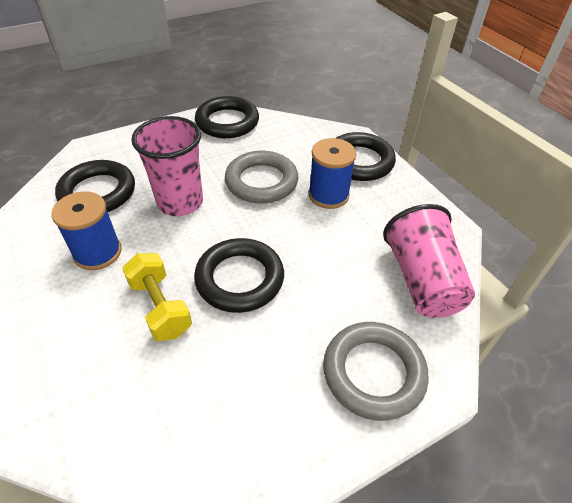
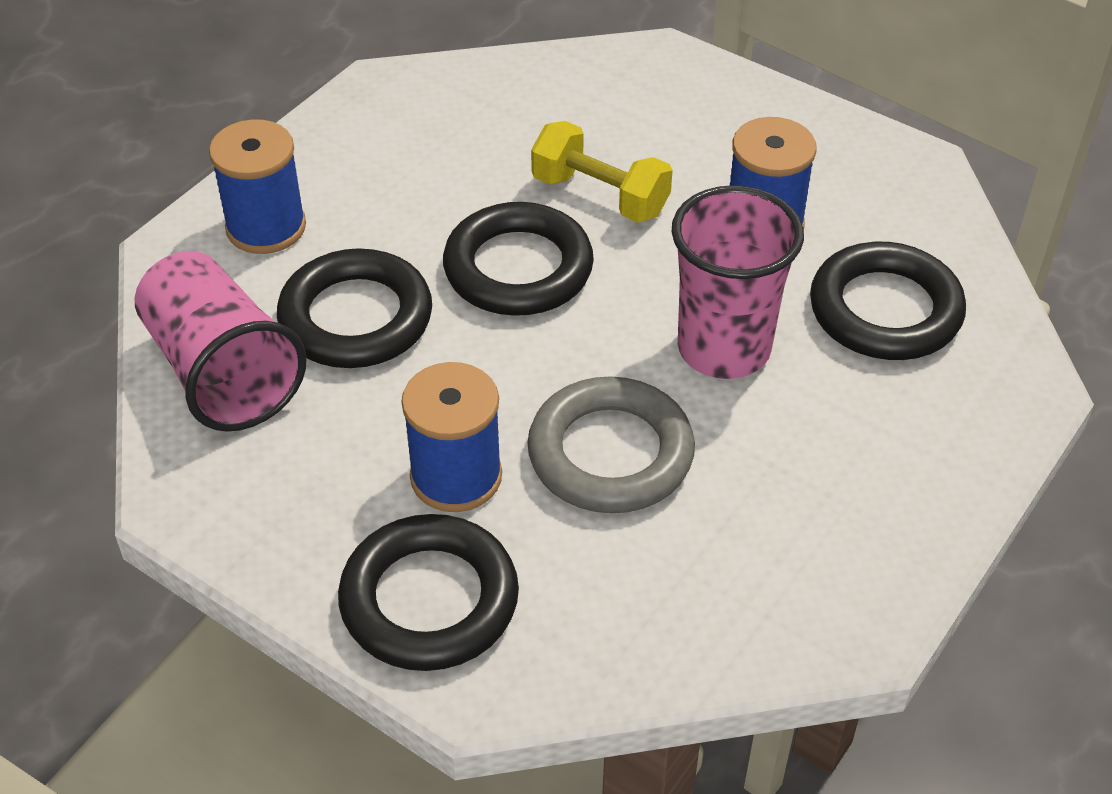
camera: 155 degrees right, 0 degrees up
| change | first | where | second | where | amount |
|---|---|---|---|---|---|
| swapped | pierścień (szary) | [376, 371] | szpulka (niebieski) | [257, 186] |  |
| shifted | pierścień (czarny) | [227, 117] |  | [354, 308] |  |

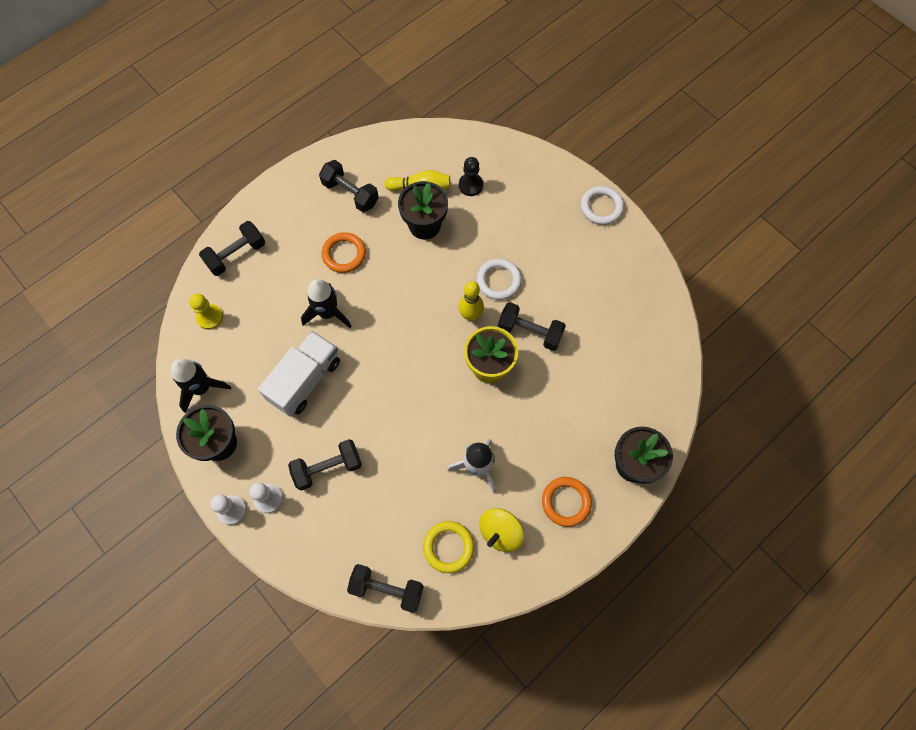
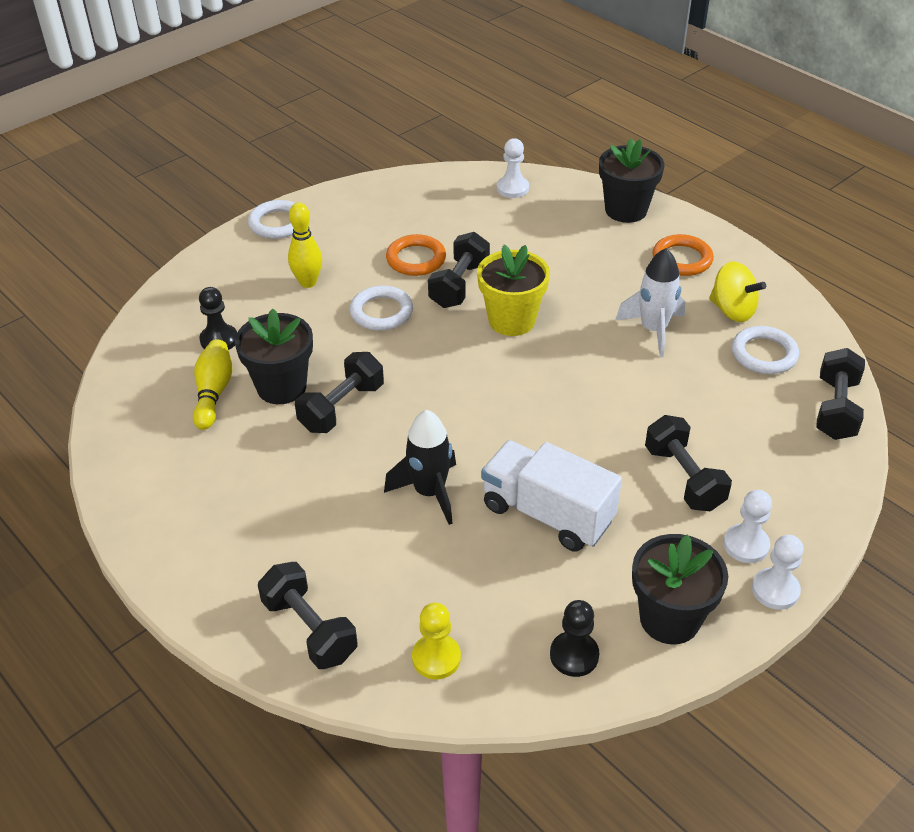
camera: 90 degrees left, 25 degrees down
| change | first | where | second | where | amount |
|---|---|---|---|---|---|
| shifted | kręgiel (żółty) | [471, 301] |  | [305, 245] |  |
| shifted | hantel (czarny) | [349, 186] |  | [339, 392] |  |
| shifted | pierścień (pomarańczowy) | [344, 252] |  | [416, 255] |  |
| new |  |  | pionek (biały) | [513, 168] |  |
| swapped | rakieta (czarny) | [201, 386] | pionek (czarny) | [574, 638] |  |
| repainted | pierścień (żółty) | [448, 547] | pierścień (biały) | [765, 350] |  |

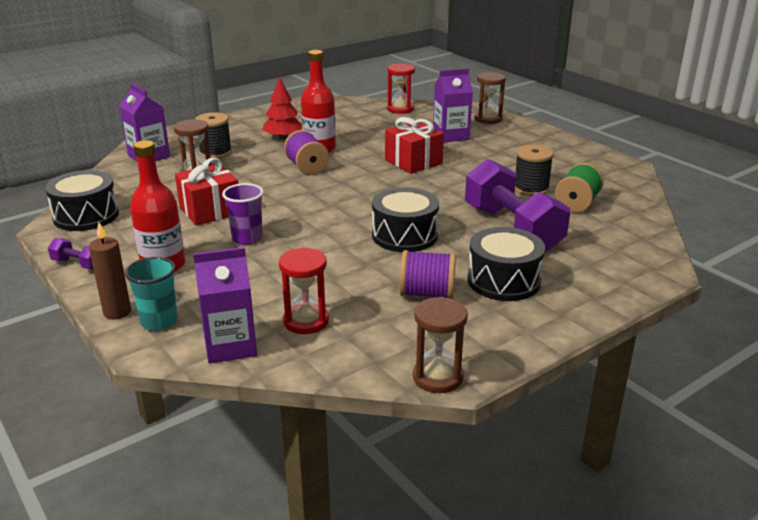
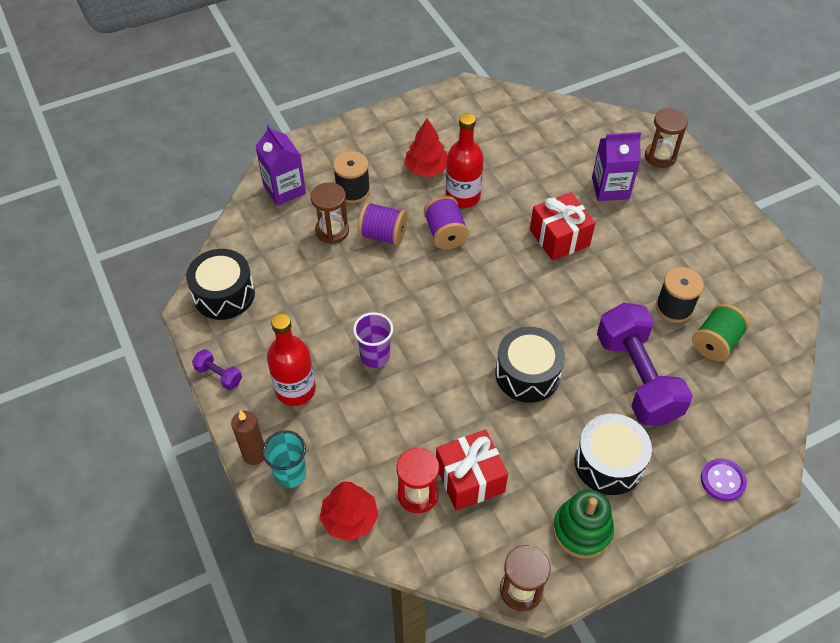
camera: 10 degrees right, 25 degrees up
| change | first | where | second | where | amount |
|---|---|---|---|---|---|
| swapped | karton mleka (fioletowy) | [225, 305] | drzewko (czerwony) | [349, 511] |  |
| shifted | szpulka (fioletowy) | [428, 274] |  | [382, 224] |  |
| shifted | prezent (czerwony) | [206, 192] |  | [472, 470] |  |
| new |  |  | zabawka nakładanka (zielony) | [583, 524] |  |
| new |  |  | guzik (fioletowy) | [724, 480] |  |
| gone | klepsydra (czerwony) | [401, 88] |  |  |  |

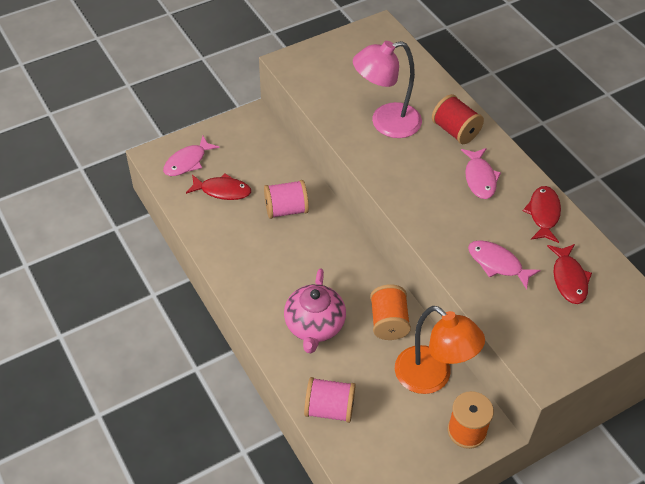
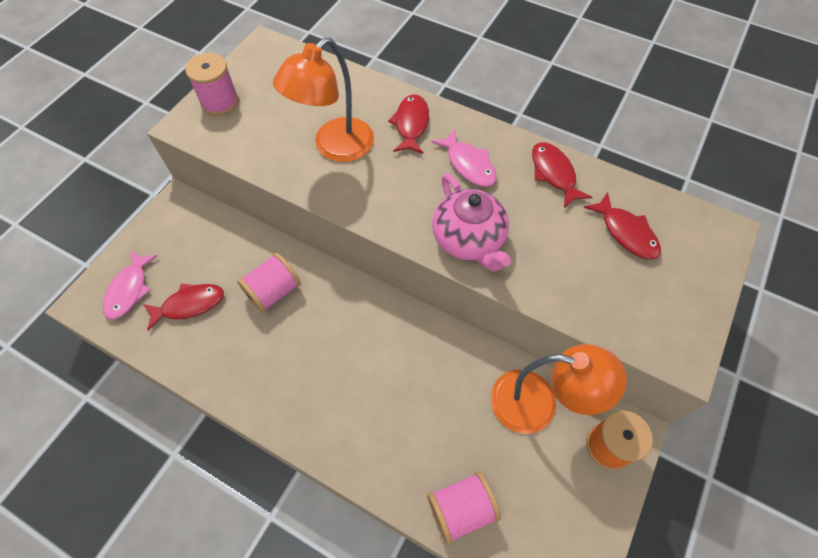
camera: 30 degrees left, 10 degrees up
| change | first | where | second | where | amount |
|---|---|---|---|---|---|
| new |  |  | szpulka (różowy) | [212, 84] |  |
| repainted | lampka (różowy) | [387, 89] | lampka (pomarańczowy) | [323, 99] |  |
| swapped | szpulka (czerwony) | [458, 119] | ryba (czerwony) | [408, 124] |  |
| shifted | imbryk (różowy) | [315, 310] |  | [471, 222] |  |
| gone | szpulka (pomarańczowy) | [390, 312] |  |  |  |
| gone | ryba (różowy) | [504, 265] |  |  |  |

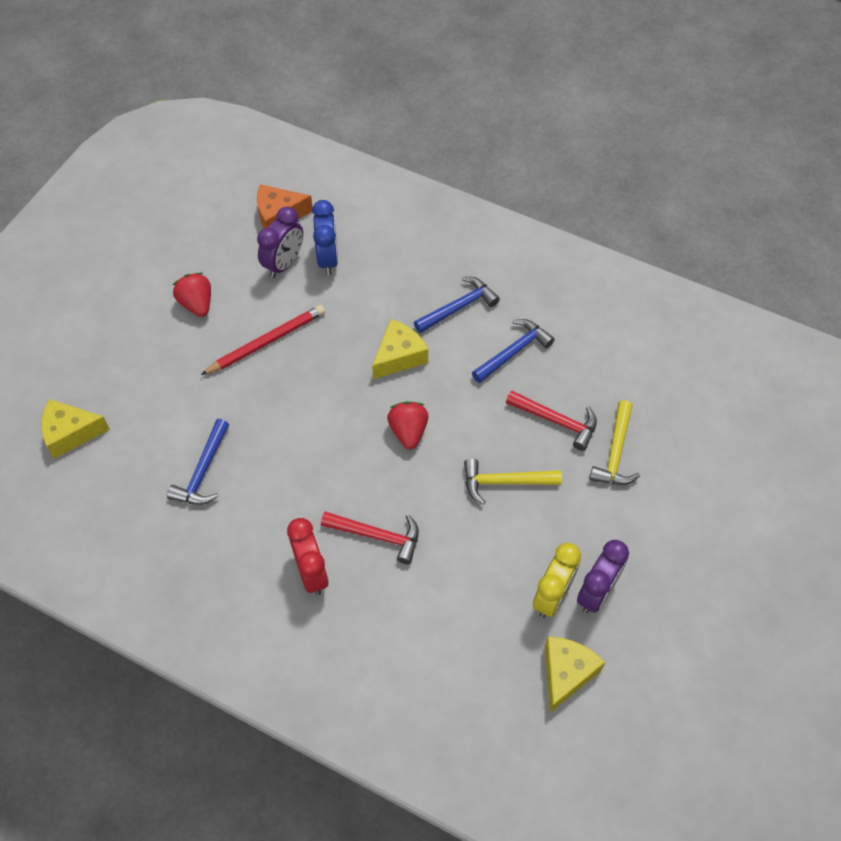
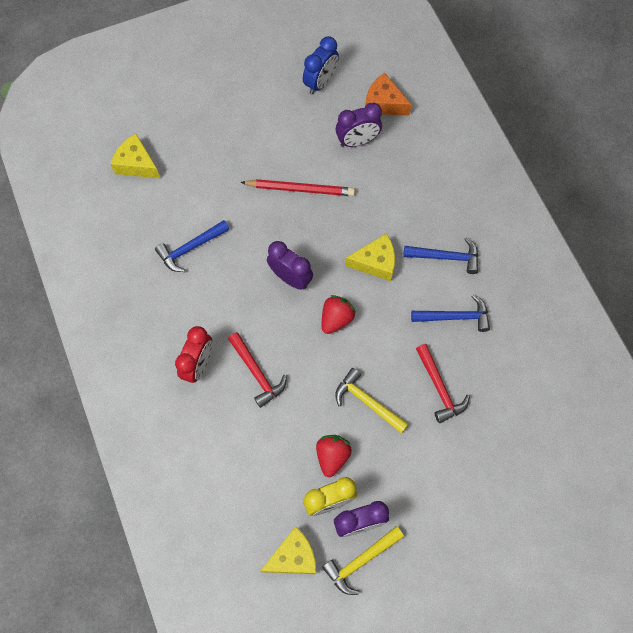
camera: 40 degrees right, 10 degrees up
| change | first | where | second | where | amount |
|---|---|---|---|---|---|
| new |  |  | budzik (fioletowy) | [290, 265] |  |
| shifted | budzik (niebieski) | [325, 237] |  | [321, 65] |  |
| shifted | truskawka (czerwony) | [192, 295] |  | [334, 456] |  |
| shifted | młotek (żółty) | [615, 442] |  | [363, 560] |  |

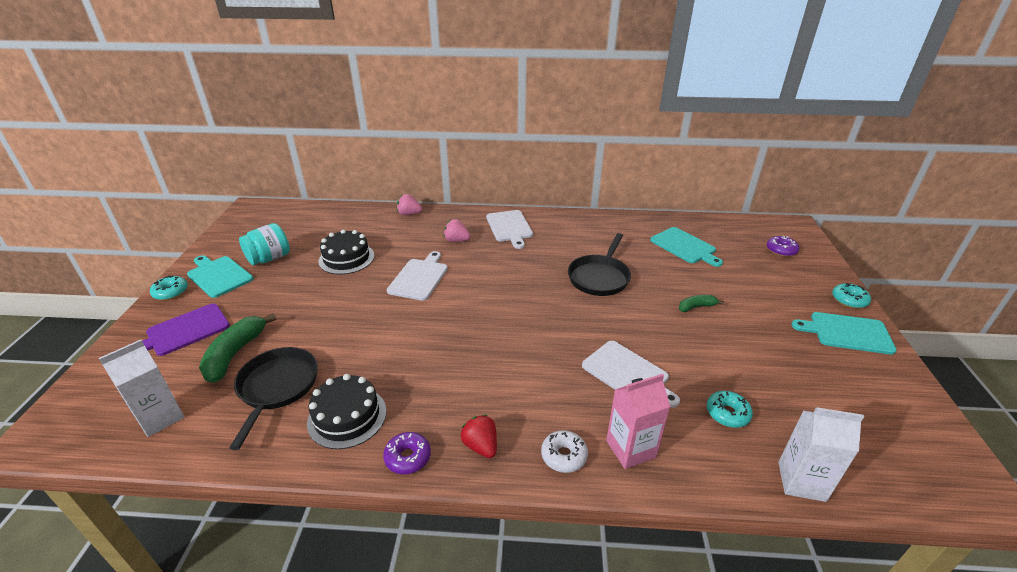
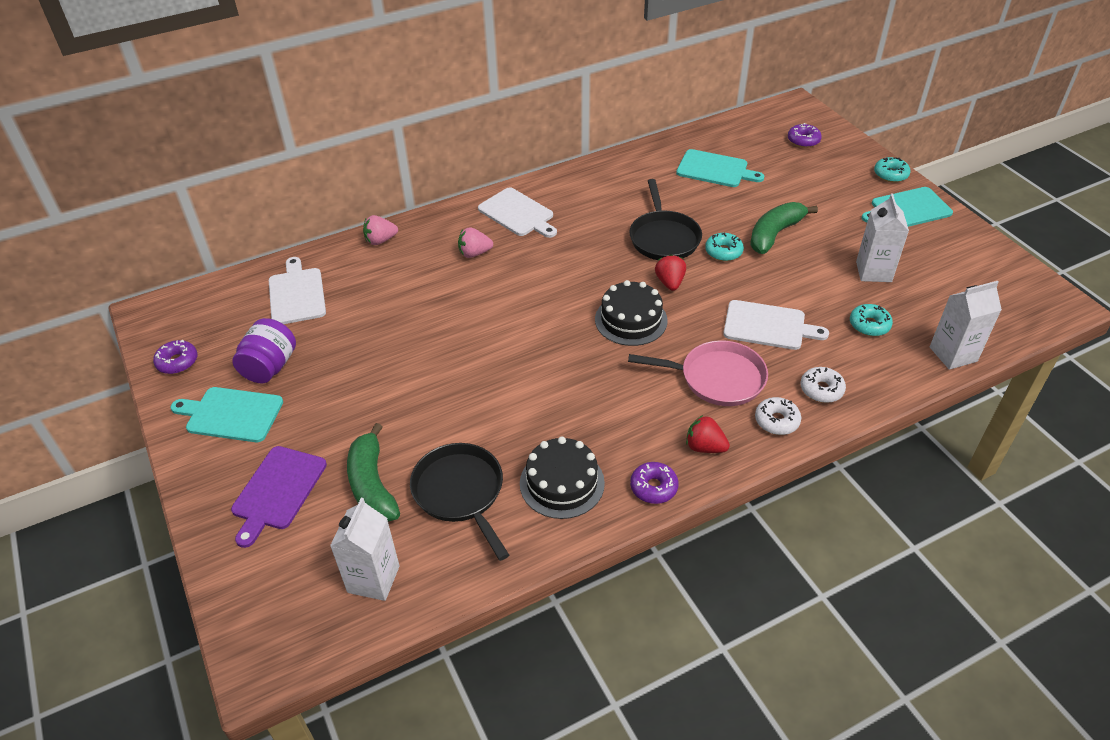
camera: 30 degrees left, 10 degrees up
| change | first | where | second | where | amount |
|---|---|---|---|---|---|
| new |  |  | donut (fioletowy) | [175, 357] |  |
| repainted | słoik (turkusowy) | [264, 244] | słoik (fioletowy) | [264, 350] |  |
| shifted | deska do krojenia (biały) | [417, 276] |  | [297, 290] |  |
| shifted | tort (czarny) | [346, 251] |  | [631, 313] |  |
| new |  |  | patelnia (różowy) | [698, 373] |  |
| new |  |  | truskawka (czerwony) | [670, 272] |  |
| shifted | donut (turkusowy) | [169, 288] |  | [724, 247] |  |
| scaled | banan (zielony) | [701, 303] |  | [784, 228] | x1.83 |
| swapped | karton mleka (różowy) | [638, 421] | donut (biały) | [823, 385] |  |
| new |  |  | karton mleka (biały) | [882, 237] |  |

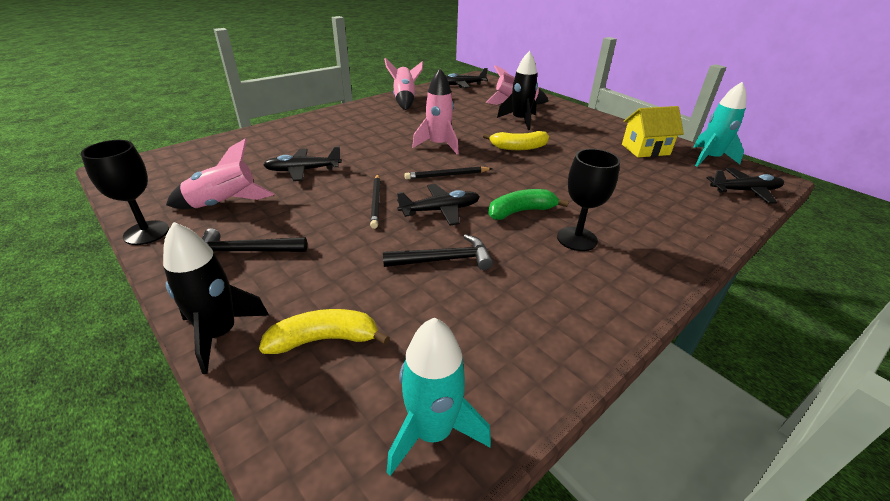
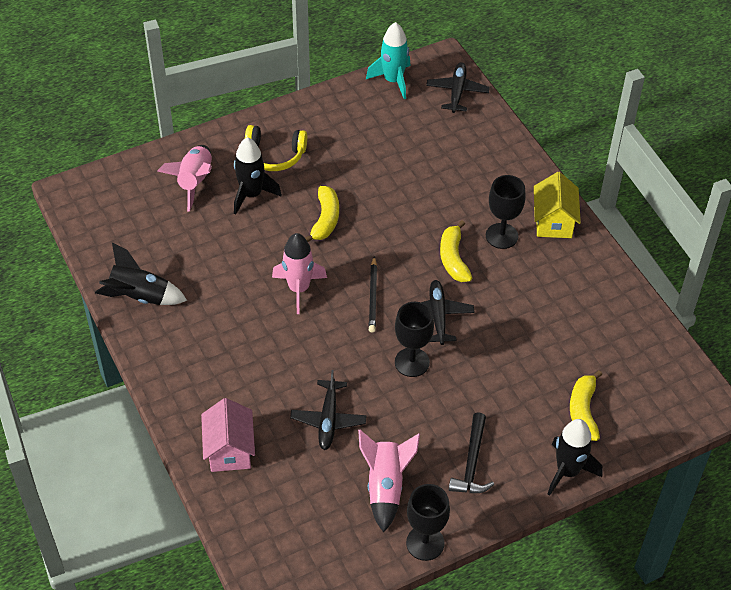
camera: 75 degrees left, 15 degrees up
| change | first | where | second | where | amount |
|---|---|---|---|---|---|
| repainted | rakieta (różowy) | [403, 84] | rakieta (czarny) | [141, 274] |  |
| new |  |  | domek (różowy) | [228, 435] |  |
| new |  |  | słuchawki (żółty) | [276, 148] |  |
| swapped | ołówek (czarny) | [375, 201] | kielich (czarny) | [414, 339] |  |
| repainted | banan (zielony) | [528, 204] | banan (żółty) | [456, 251] |  |
| shifted | domek (żółty) | [653, 131] |  | [557, 205] |  |
| gone | młotek (czarny) | [438, 252] |  |  |  |
| gone | rakieta (turkusowy) | [439, 396] |  |  |  |
| gone | samolot (czarny) | [467, 78] |  |  |  |

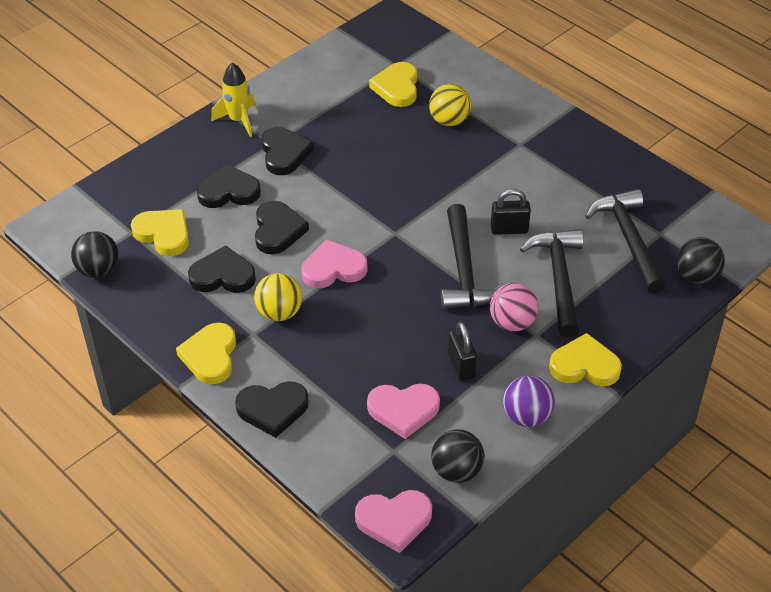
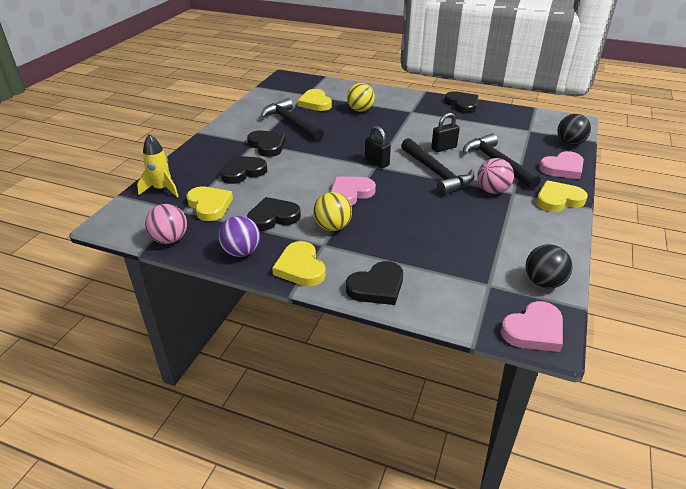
camera: 25 degrees left, 10 degrees down
| change | first | where | second | where | amount |
|---|---|---|---|---|---|
| shifted | rakieta (żółty) | [233, 99] |  | [158, 165] |  |
| repainted | piłka (czarny) | [95, 254] | piłka (różowy) | [166, 224] |  |
| rotated | serce (żółty) | [160, 232] |  | [209, 203] | 45 degrees clockwise |
| shifted | piłka (fioletowy) | [529, 401] |  | [239, 236] |  |
| shifted | młotek (czarny) | [625, 241] |  | [292, 119] |  |
| shifted | kłódka (czarny) | [462, 351] |  | [378, 147] |  |
| shifted | serce (czarny) | [282, 227] |  | [461, 102] |  |
| shifted | serce (różowy) | [403, 411] |  | [561, 165] |  |

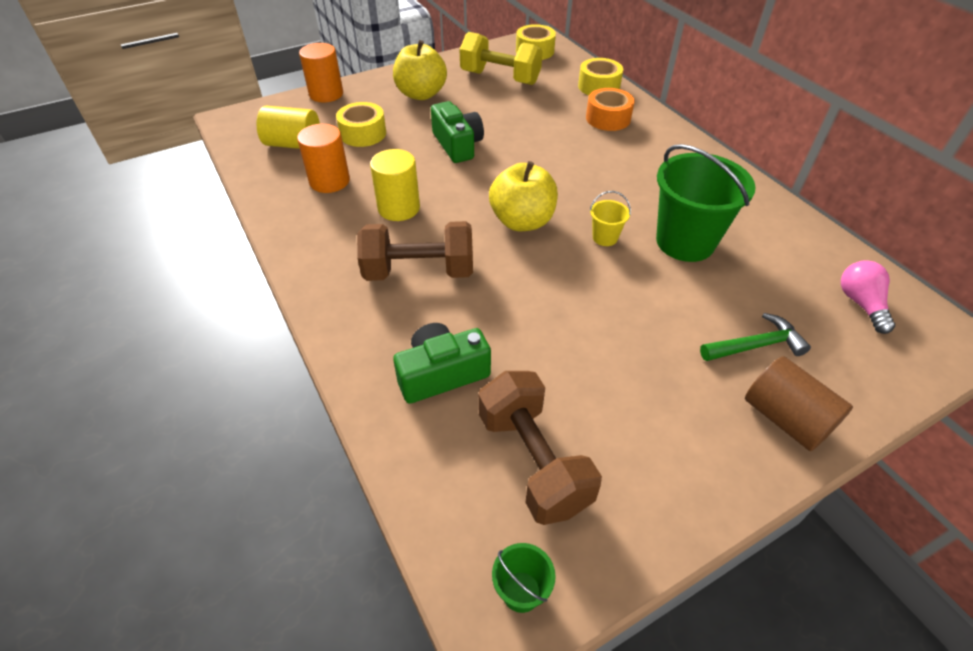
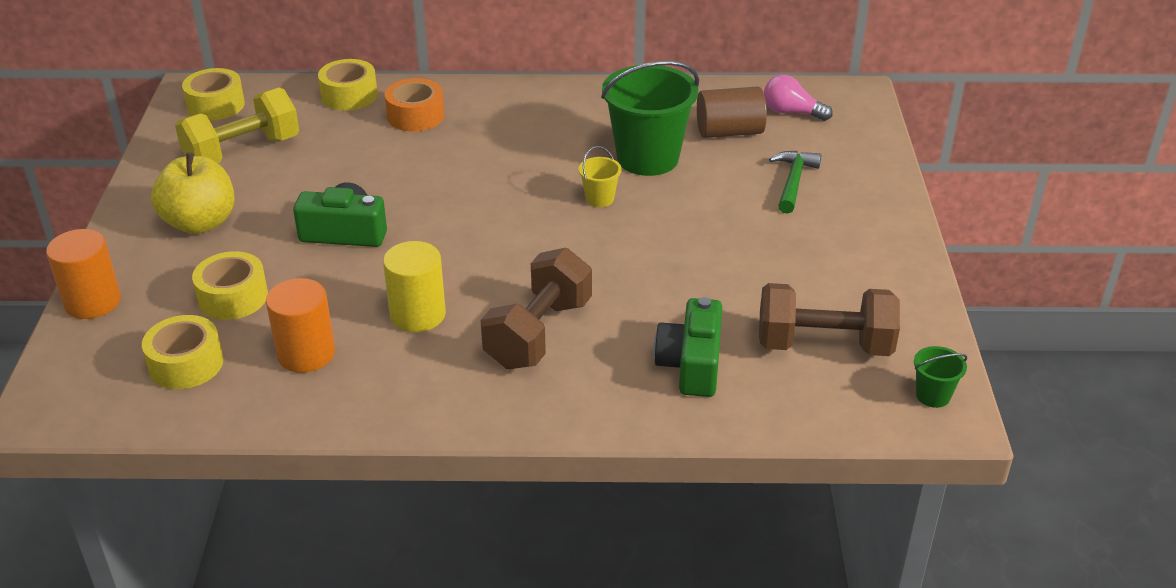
camera: 60 degrees left, 10 degrees down
| change | first | where | second | where | amount |
|---|---|---|---|---|---|
| swapped | walec (żółty) | [288, 127] | taśma klejąca (żółty) | [182, 352] |  |
| shifted | walec (brązowy) | [799, 403] |  | [732, 112] |  |
| gone | jabłko (żółty) | [523, 196] |  |  |  |

